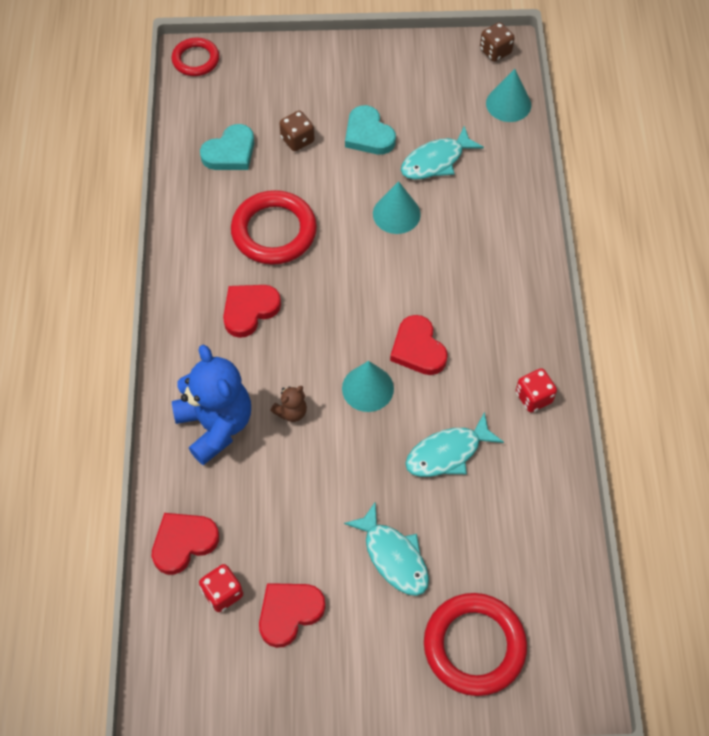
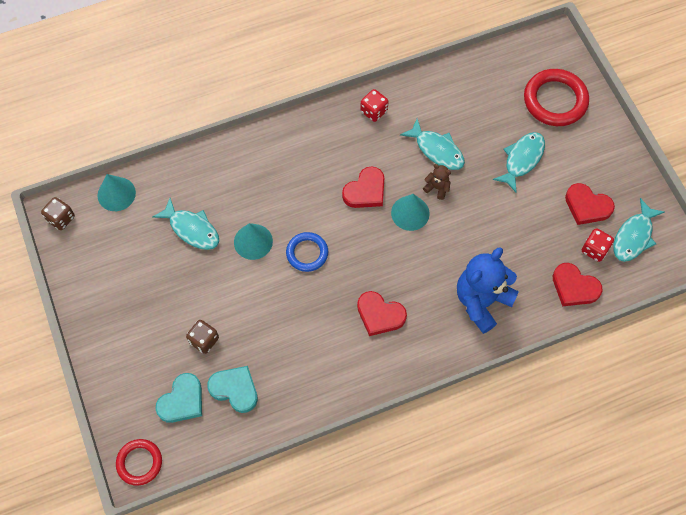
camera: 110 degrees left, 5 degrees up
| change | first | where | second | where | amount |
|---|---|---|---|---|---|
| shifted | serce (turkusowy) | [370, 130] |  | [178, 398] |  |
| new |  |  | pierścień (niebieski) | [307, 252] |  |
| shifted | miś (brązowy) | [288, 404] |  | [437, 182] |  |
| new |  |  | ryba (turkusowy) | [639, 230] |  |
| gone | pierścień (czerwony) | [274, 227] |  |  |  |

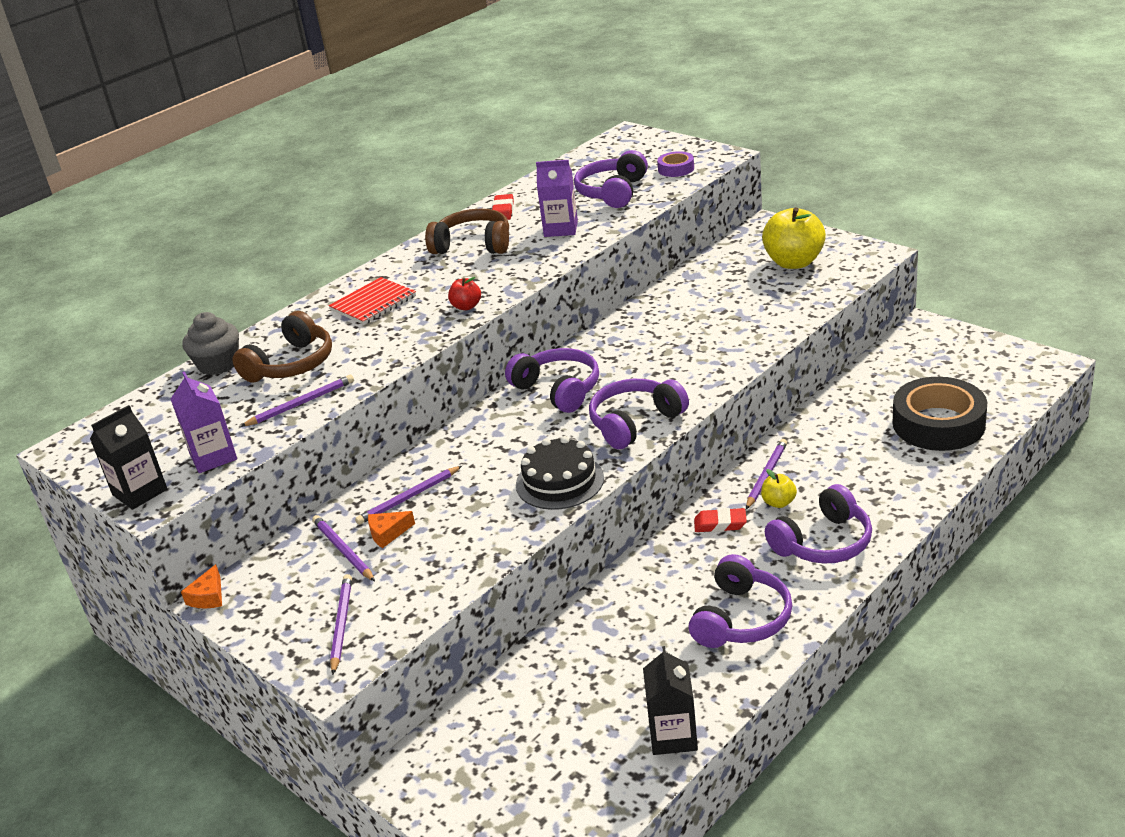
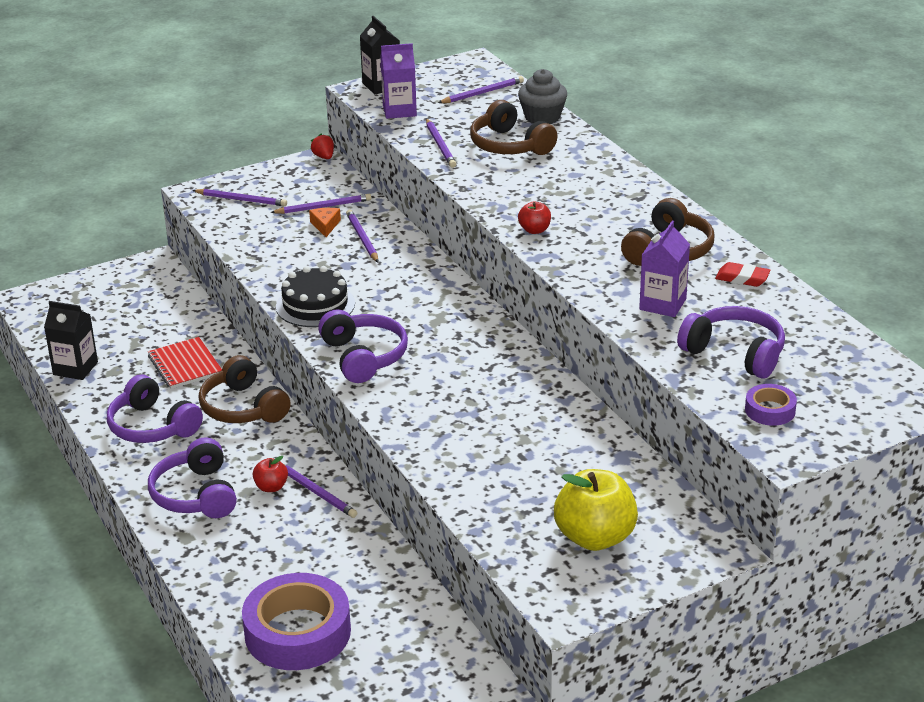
camera: 105 degrees right, 0 degrees up
| change | first | where | second | where | amount |
|---|---|---|---|---|---|
| shifted | zeszyt (czerwony) | [372, 301] |  | [185, 363] |  |
| new |  |  | słuchawki (brązowy) | [245, 389] |  |
| repainted | taśma klejąca (czarny) | [940, 414] | taśma klejąca (fioletowy) | [296, 621] |  |
| repainted | jabłko (żółty) | [779, 488] | jabłko (czerwony) | [270, 474] |  |
| swapped | ser (pomarańczowy) | [201, 586] | truskawka (czerwony) | [322, 146] |  |
| new |  |  | ołówek (fioletowy) | [481, 89] |  |
| gone | słuchawki (fioletowy) | [552, 380] |  |  |  |
| gone | gumka do mazania (czerwony) | [720, 520] |  |  |  |

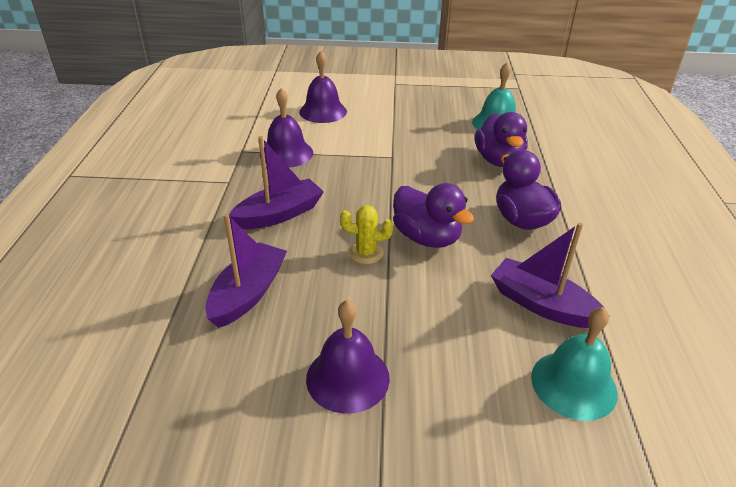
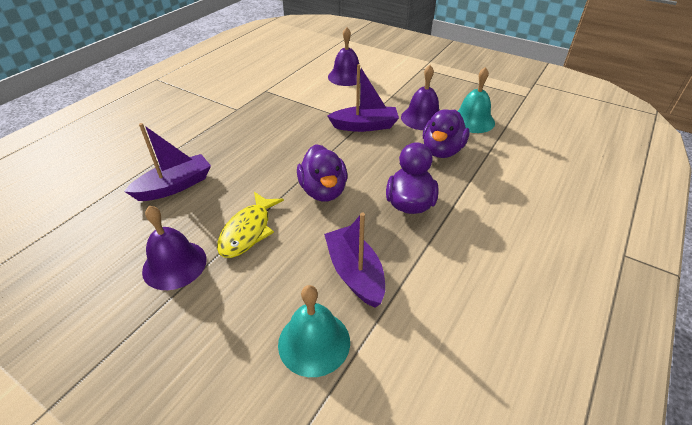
camera: 30 degrees right, 5 degrees up
| change | first | where | second | where | amount |
|---|---|---|---|---|---|
| new |  |  | ryba (żółty) | [250, 225] |  |
| shifted | łódka (fioletowy) | [276, 182] |  | [363, 98] |  |
| shifted | dzwonek (fioletowy) | [286, 128] |  | [420, 97] |  |
| gone | kaktus (żółty) | [366, 234] |  |  |  |

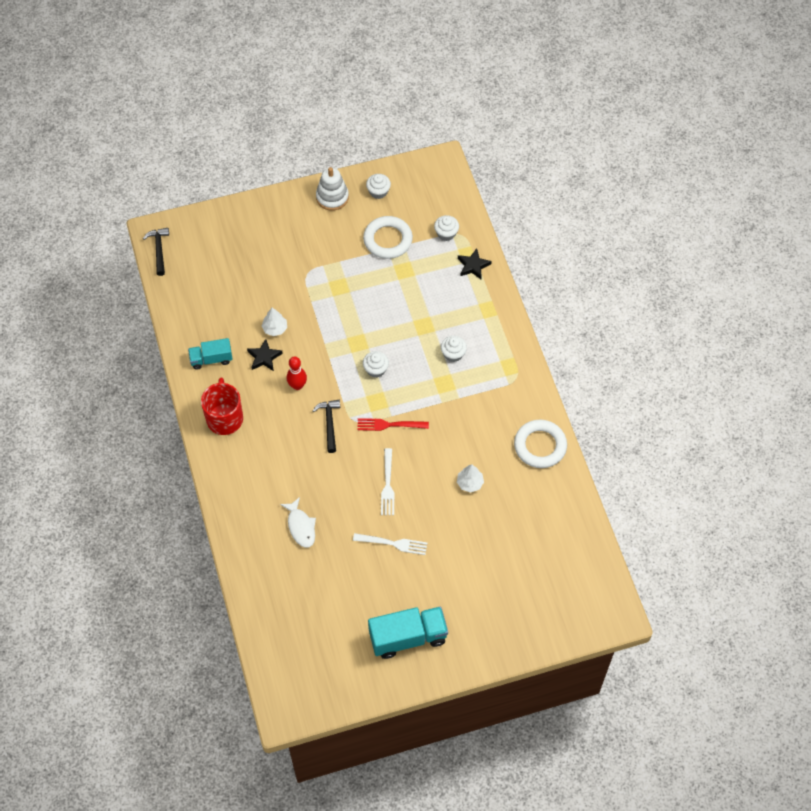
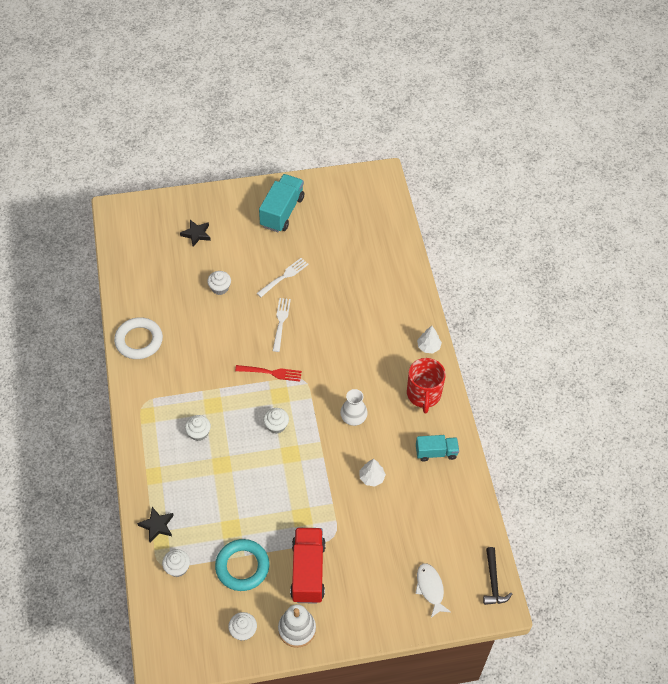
camera: 175 degrees left, 5 degrees down
| change | first | where | second | where | amount |
|---|---|---|---|---|---|
| shifted | gwiazda (czarny) | [265, 355] |  | [195, 233] |  |
| new |  |  | muffinka (biały) | [219, 283] |  |
| repainted | pierścień (biały) | [388, 237] | pierścień (turkusowy) | [242, 565] |  |
| rotated | widelec (biały) | [390, 544] |  | [283, 277] | 120 degrees clockwise |
| rotated | ciężarówka (turkusowy) | [408, 633] |  | [281, 203] | 120 degrees clockwise |
| new |  |  | ciężarówka (czerwony) | [308, 566] |  |
| swapped | kręgiel (czerwony) | [297, 373] | wazon (biały) | [354, 407] |  |
| shifted | ryba (biały) | [298, 522] |  | [433, 590] |  |
| shifted | drzewko (biały) | [470, 478] |  | [429, 339] |  |
| gone | młotek (czarny) | [326, 426] |  |  |  |

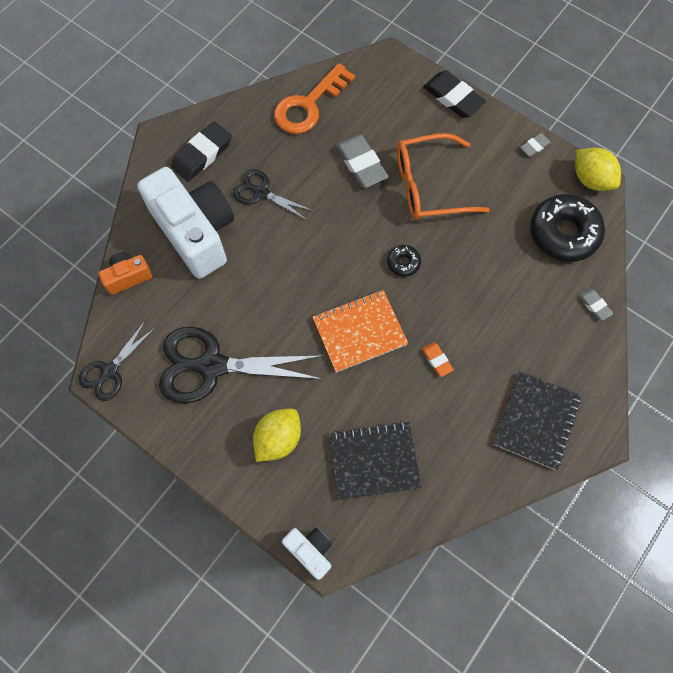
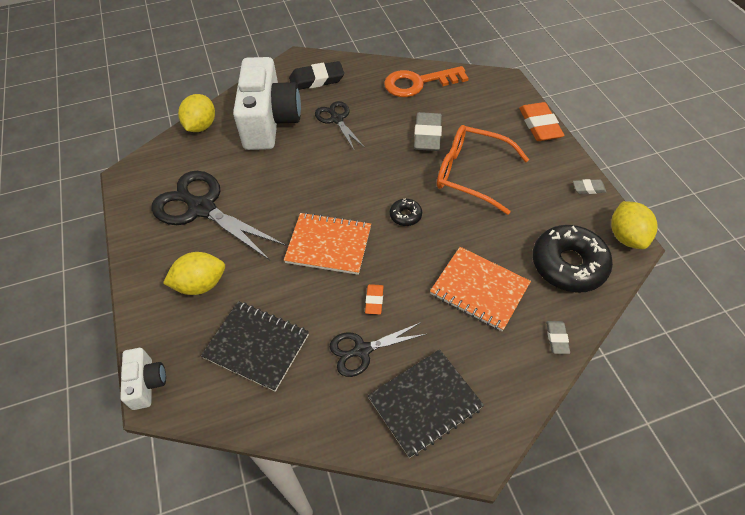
camera: 35 degrees right, 15 degrees down
| change | first | where | second | where | amount |
|---|---|---|---|---|---|
| swapped | aparat fotograficzny (pomarańczowy) | [125, 273] | cytryna (żółty) | [196, 113] |  |
| shifted | nożyczki (czarny) | [117, 360] |  | [378, 349] |  |
| new |  |  | zeszyt (pomarańczowy) | [480, 289] |  |
| repainted | gumka do mazania (czarny) | [454, 94] | gumka do mazania (pomarańczowy) | [542, 121] |  |

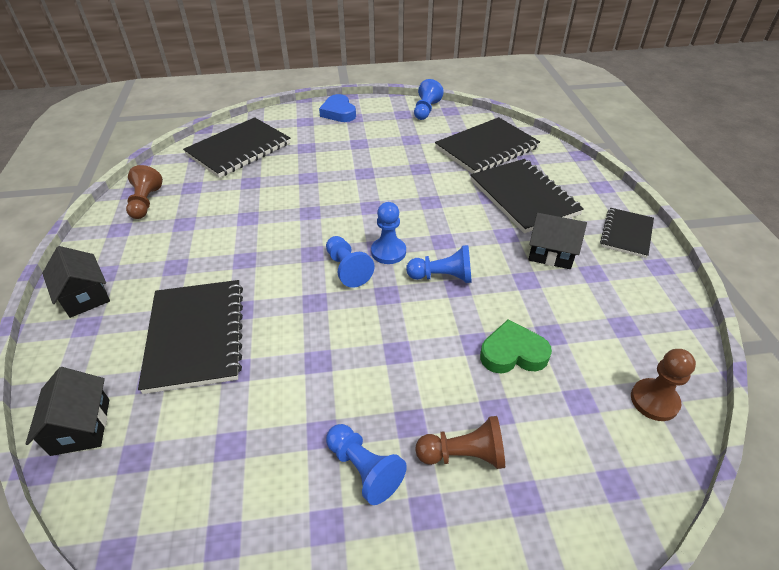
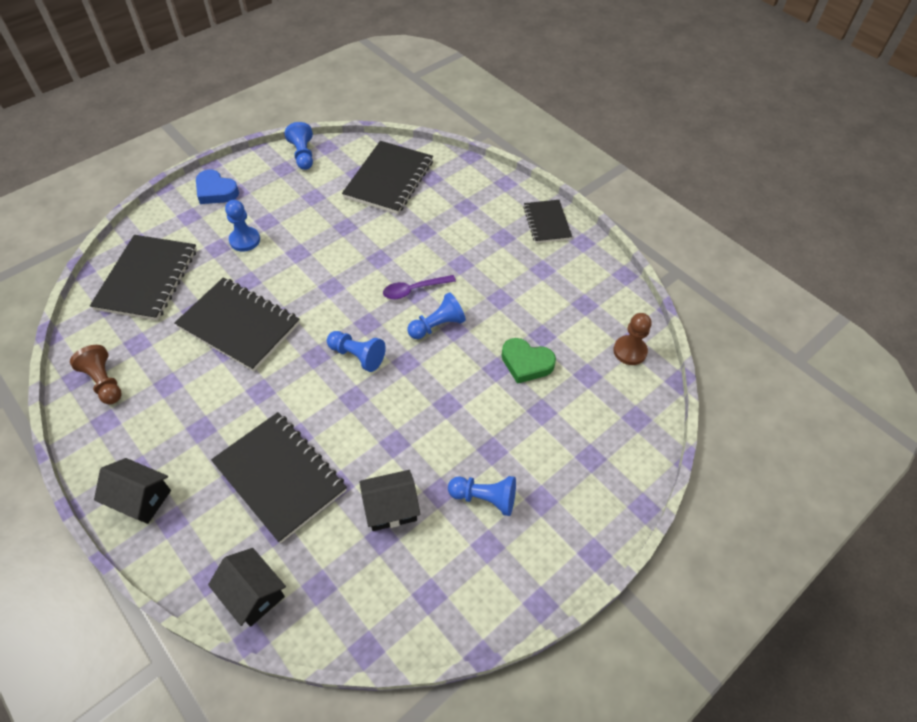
camera: 35 degrees left, 10 degrees up
| change | first | where | second | where | amount |
|---|---|---|---|---|---|
| shifted | zeszyt (czarny) | [527, 196] |  | [237, 324] |  |
| shifted | pionek (niebieski) | [388, 233] |  | [242, 226] |  |
| shifted | domek (czarny) | [557, 241] |  | [389, 500] |  |
| new |  |  | łyżka (fioletowy) | [419, 287] |  |
| rotated | serce (zielony) | [516, 346] |  | [528, 361] | 120 degrees counterclockwise |
| gone | pionek (brązowy) | [460, 442] |  |  |  |

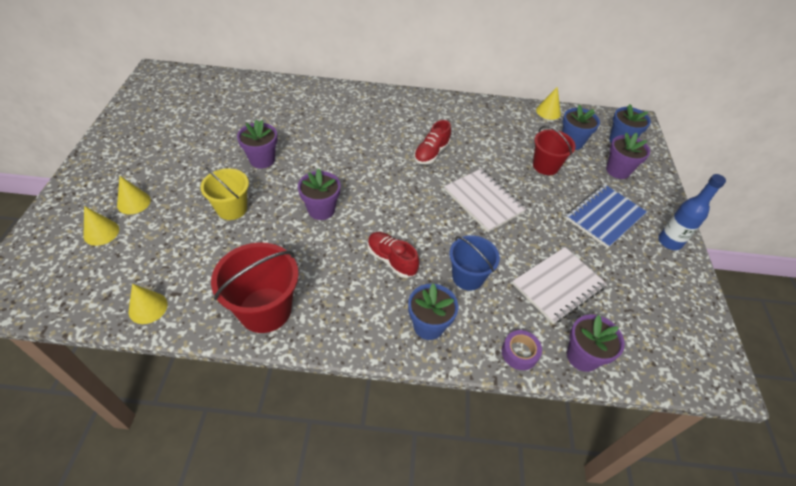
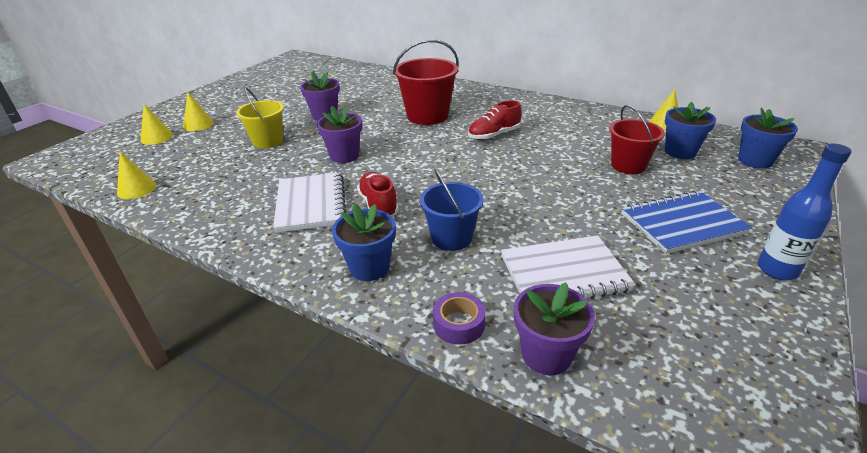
camera: 30 degrees right, 15 degrees down
| change | first | where | second | where | amount |
|---|---|---|---|---|---|
| shifted | zeszyt (biały) | [485, 200] |  | [309, 202] |  |
| shifted | wiadro (czerwony) | [255, 287] |  | [426, 82] |  |
| gone | doniczka (fioletowy) | [628, 155] |  |  |  |

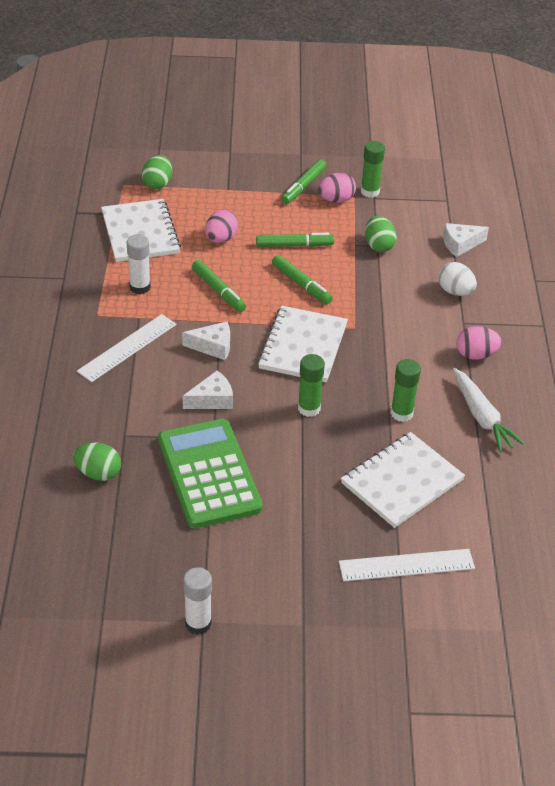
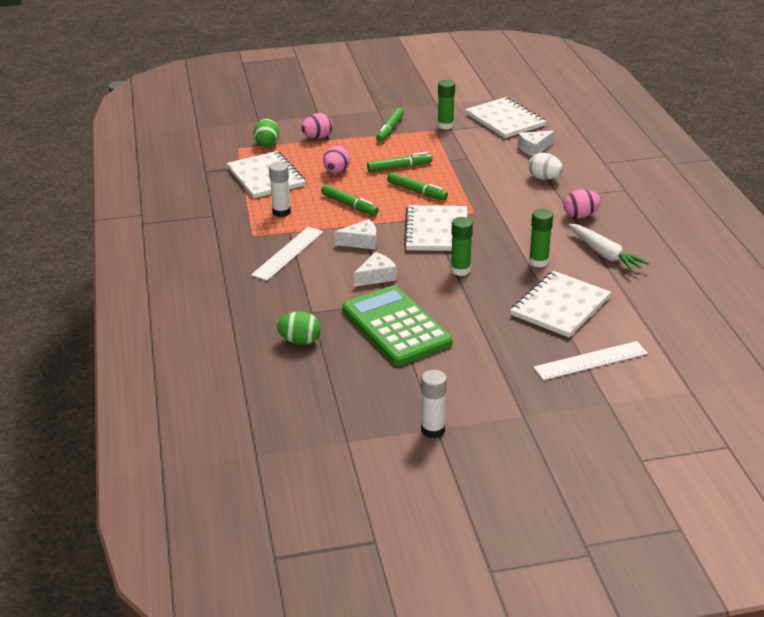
camera: 10 degrees left, 10 degrees down
| change | first | where | second | where | amount |
|---|---|---|---|---|---|
| shifted | jajko (różowy) | [337, 188] |  | [317, 126] |  |
| new |  |  | zeszyt (biały) | [506, 117] |  |
| gone | jajko (zielony) | [381, 234] |  |  |  |

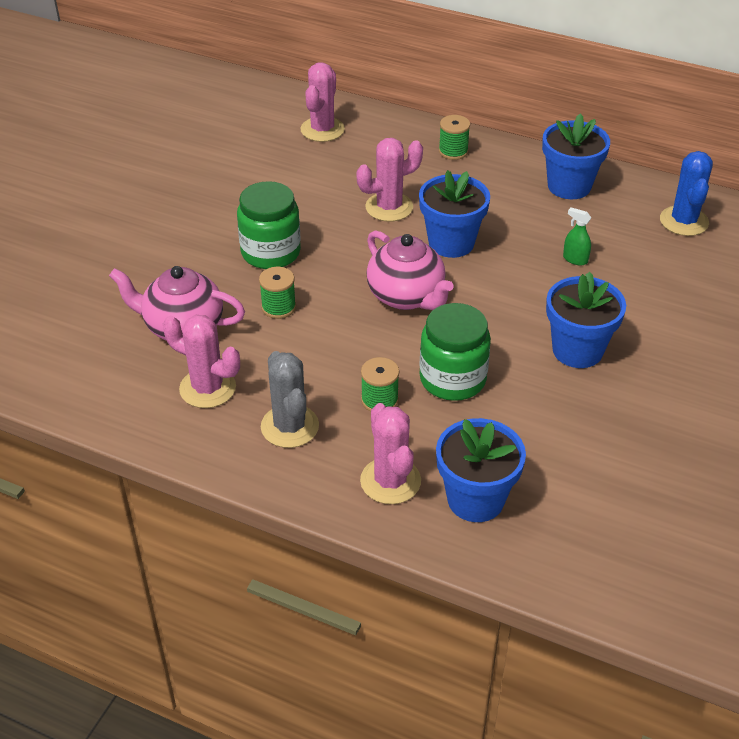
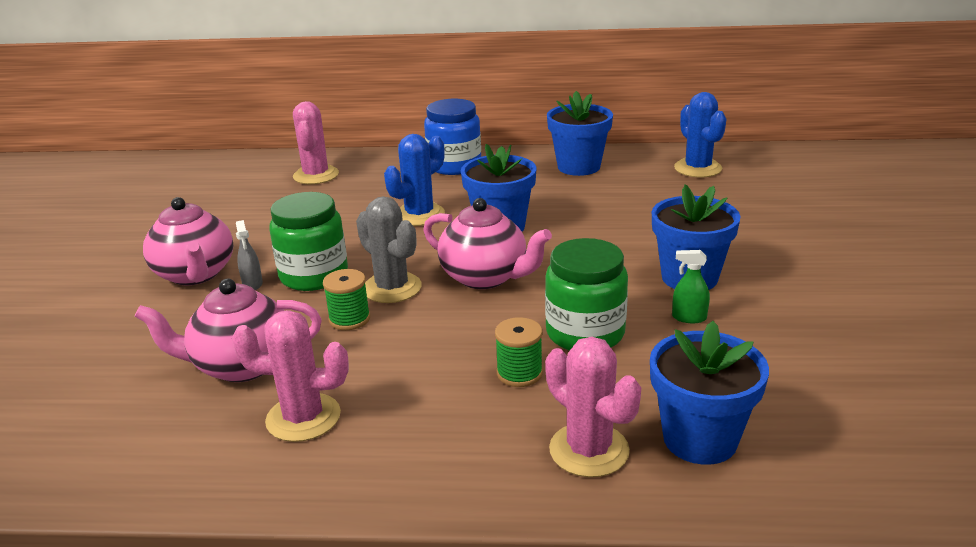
camera: 20 degrees left, 15 degrees down
| change | first | where | second | where | amount |
|---|---|---|---|---|---|
| new |  |  | imbryk (różowy) | [188, 241] |  |
| new |  |  | spryskiwacz (szary) | [249, 255] |  |
| shifted | kaktus (szary) | [290, 399] |  | [389, 249] |  |
| repainted | kaktus (różowy) | [389, 180] | kaktus (niebieski) | [414, 180] |  |
| swapped | szpulka (zielony) | [454, 137] | słoik (niebieski) | [452, 137] |  |
| shifted | spryskiwacz (zielony) | [577, 236] |  | [691, 286] |  |

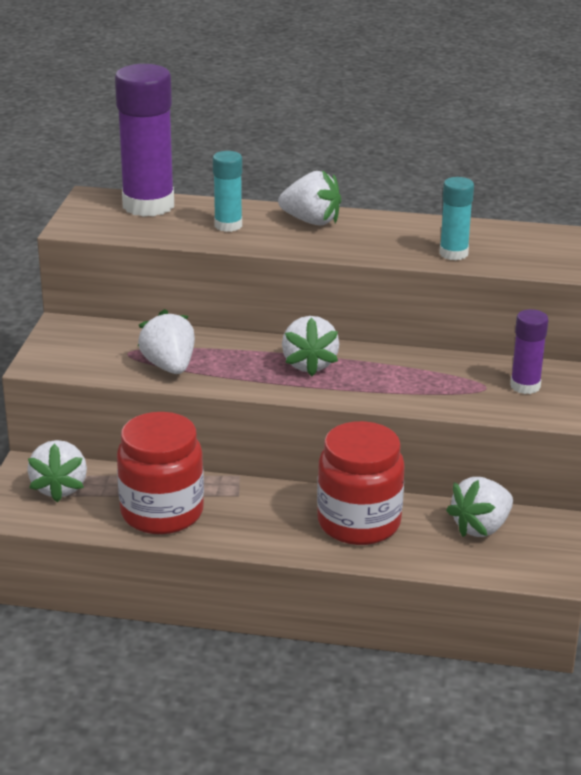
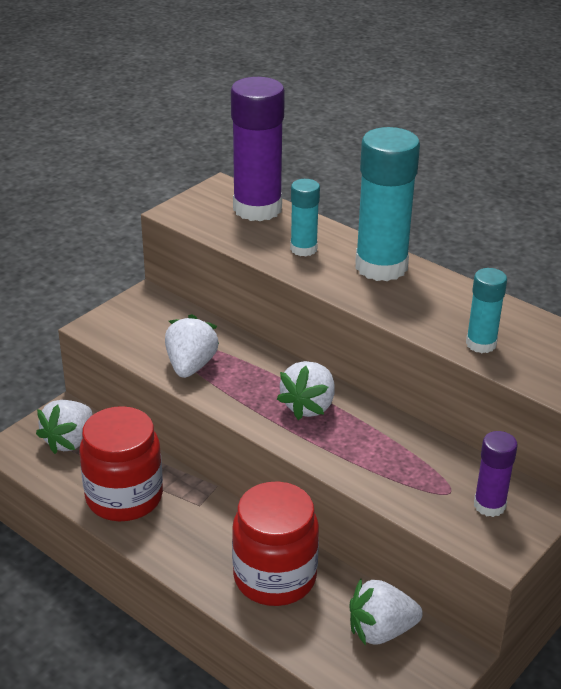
camera: 30 degrees right, 5 degrees up
| change | first | where | second | where | amount |
|---|---|---|---|---|---|
| swapped | truskawka (biały) | [309, 197] | klej w sztyfcie (turkusowy) | [387, 204] |  |

